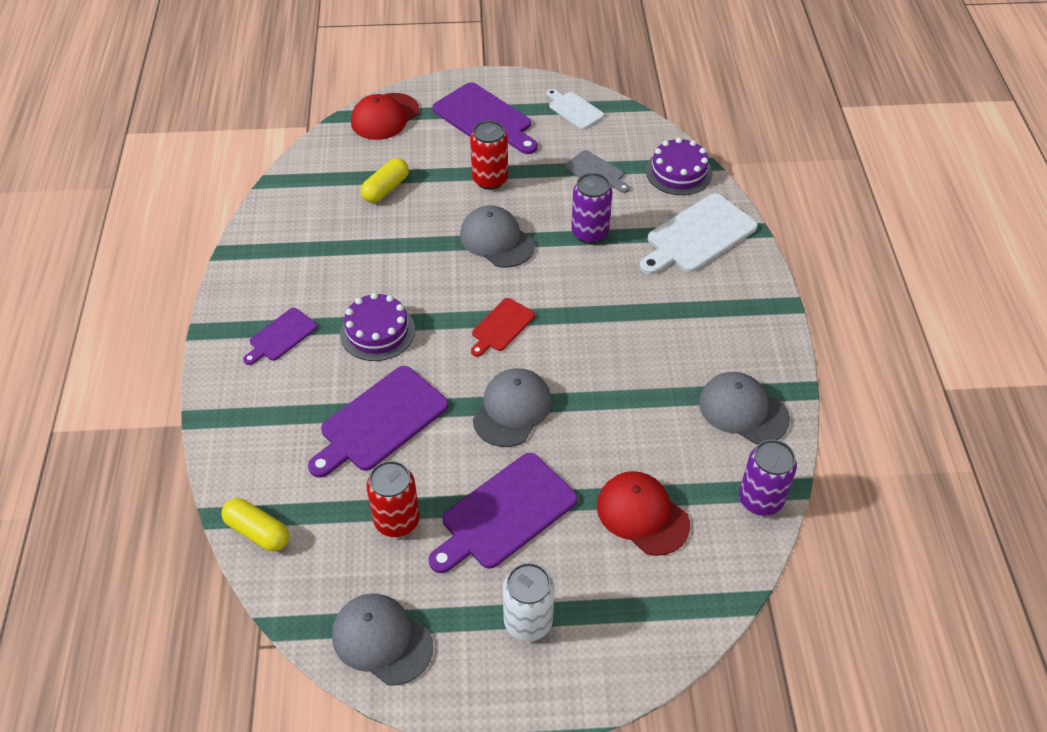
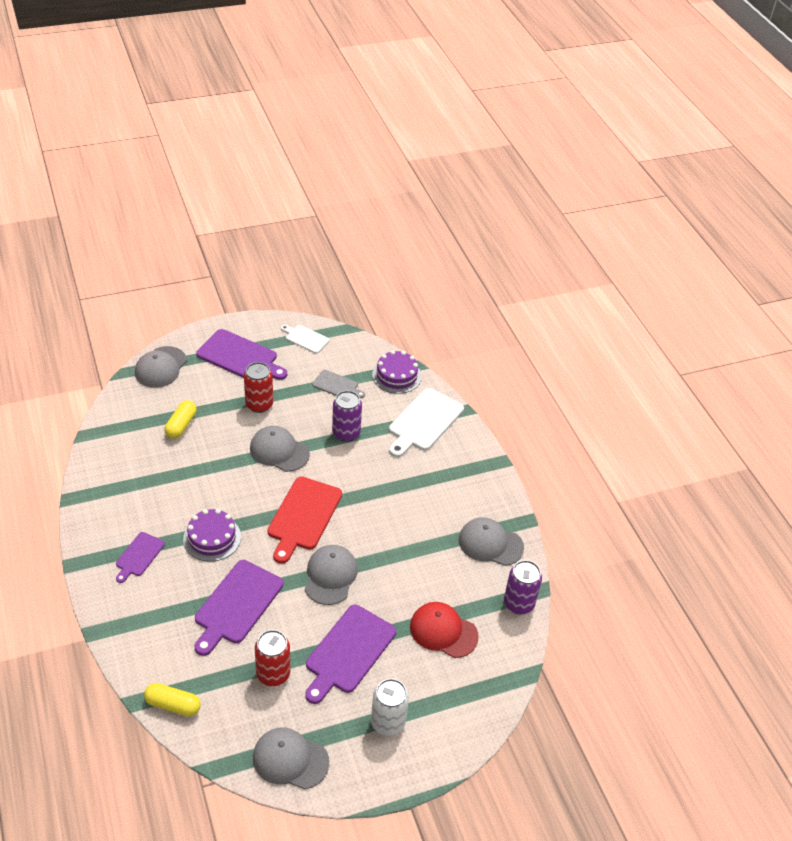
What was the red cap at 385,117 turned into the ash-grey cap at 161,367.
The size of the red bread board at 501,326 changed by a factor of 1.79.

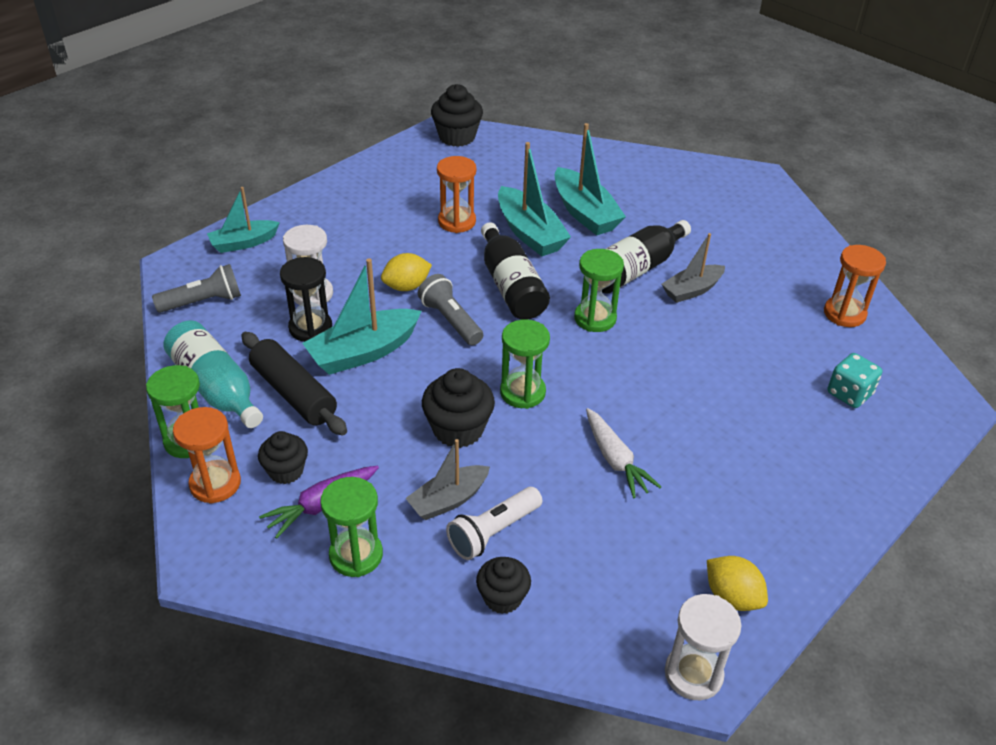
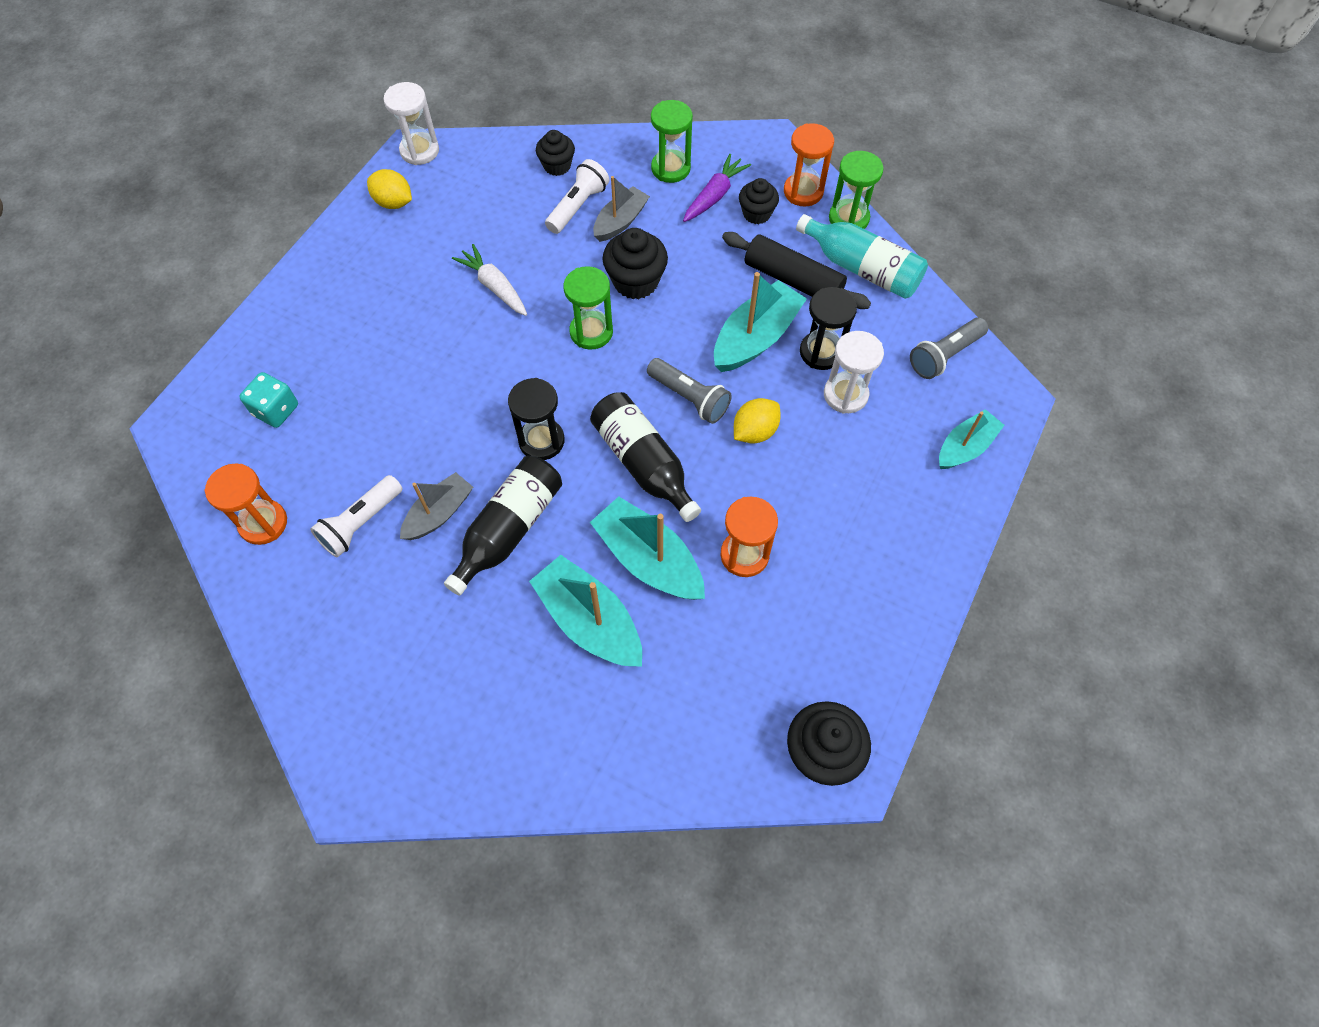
What was the emerald hourglass at 595,318 turned into the jet-black hourglass at 541,441.
The second view gained the pure white torch at 361,523.

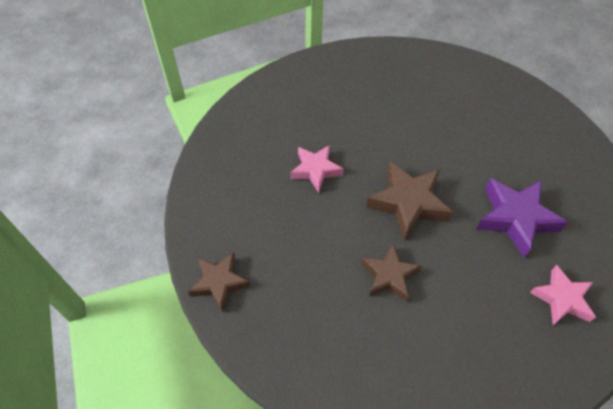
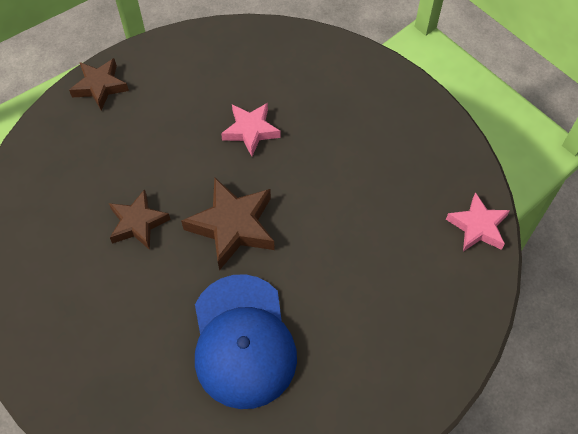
Where the royal purple star stood at 515,218, the blue cap came to stand at 243,341.
The rose-pink star ended up elsewhere, having gone from 561,299 to 477,226.

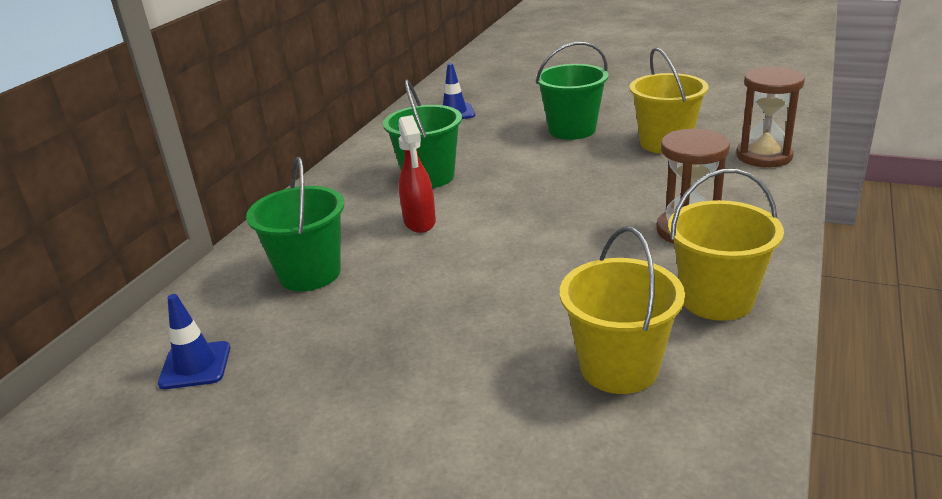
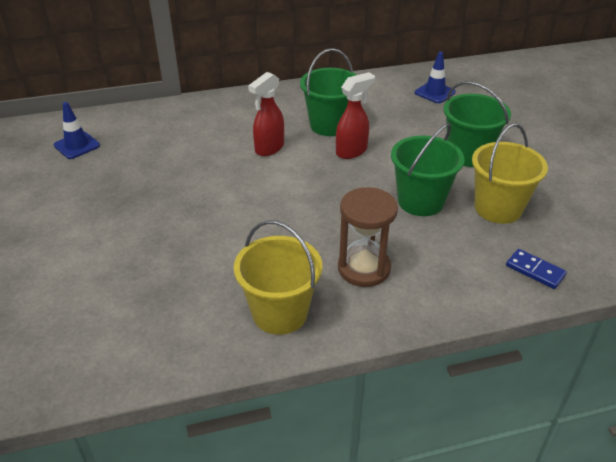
Where the russet hourglass stood at 764,156, the blue domino tile came to stand at 535,270.
The emerald sand bucket ended up elsewhere, having gone from 310,273 to 420,201.
The second view lost the golden sand bucket at 619,367.
The second view gained the red spray cleaner at 352,151.

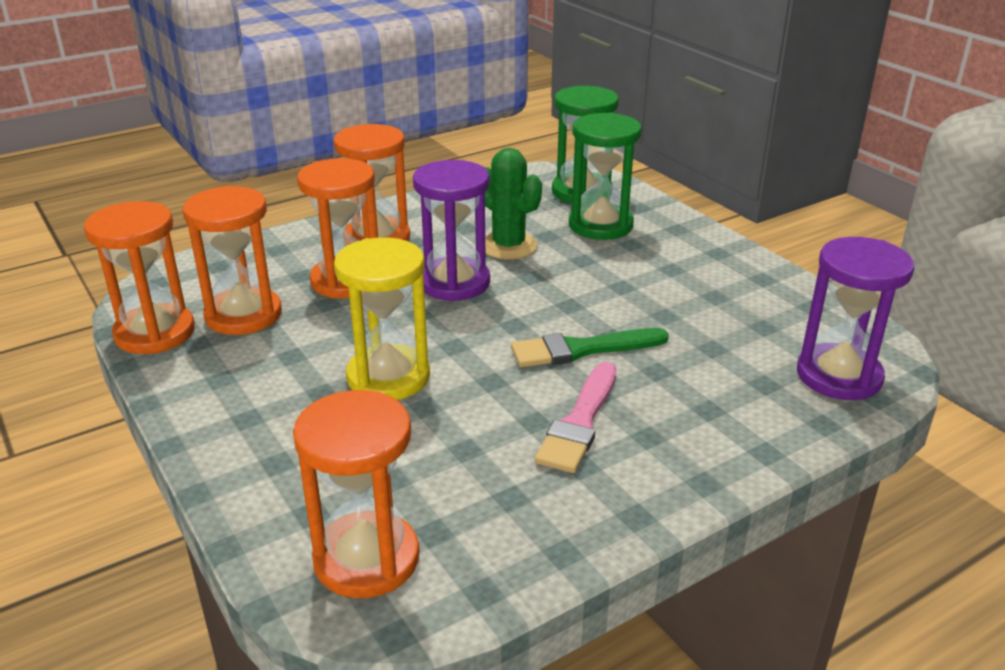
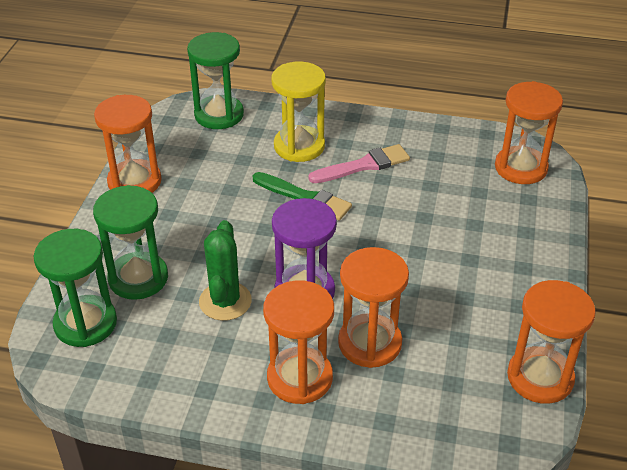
The orange-coloured hourglass ended up elsewhere, having gone from 243,315 to 134,181.
The golden hourglass ended up elsewhere, having gone from 388,377 to 299,146.
What was the royal purple hourglass at 838,376 turned into the emerald hourglass at 219,115.

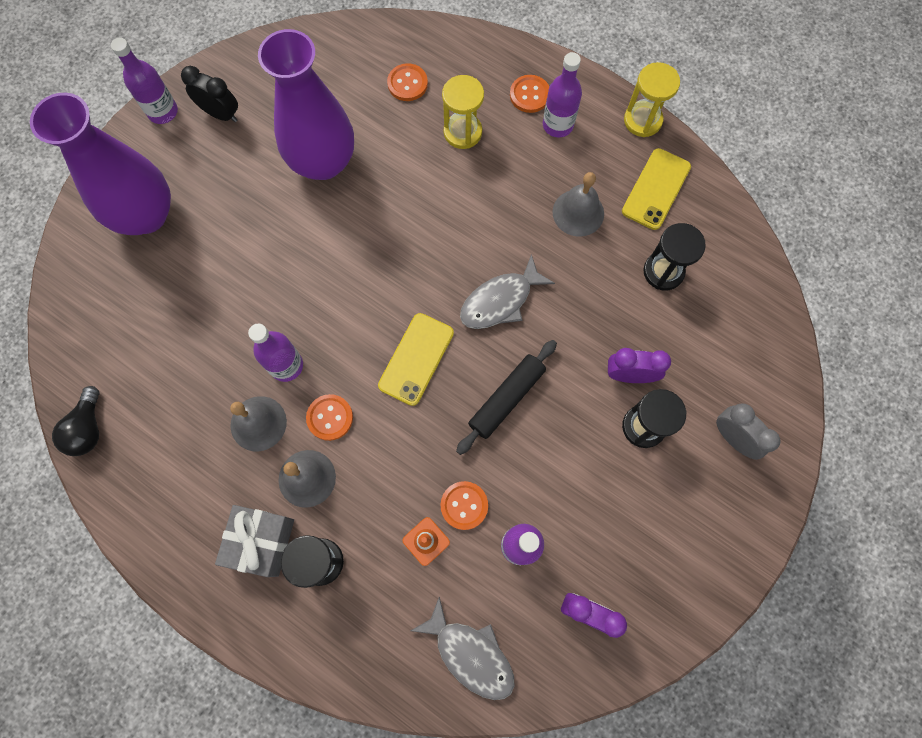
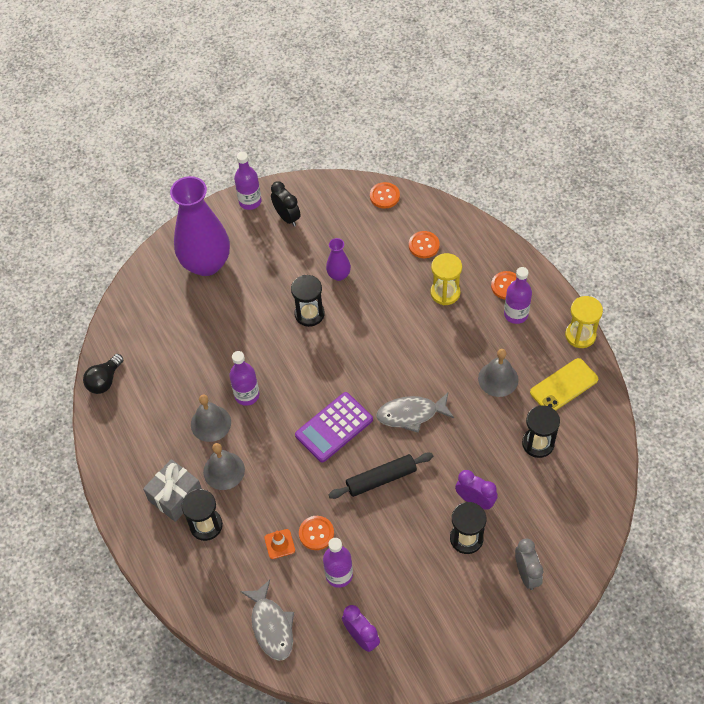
The size of the royal purple vase at 323,162 changed by a factor of 0.44.
Where the golden mobile phone stood at 416,359, the royal purple calculator came to stand at 334,427.
The orange-coloured shirt button ended up elsewhere, having gone from 330,417 to 384,196.
The second view gained the jet-black hourglass at 309,314.

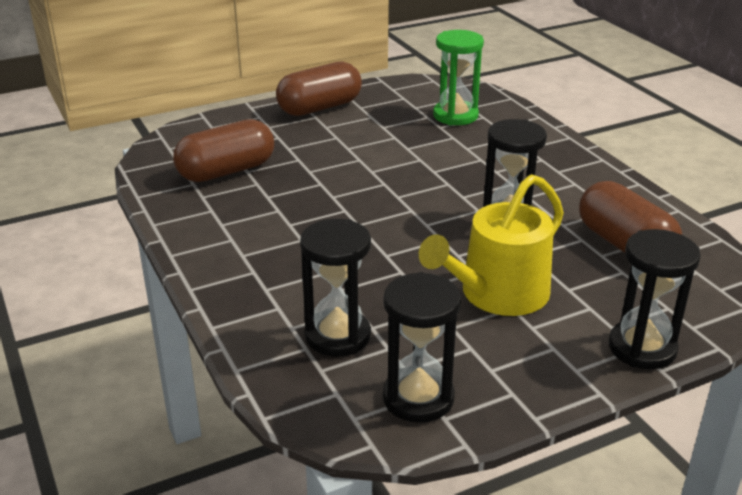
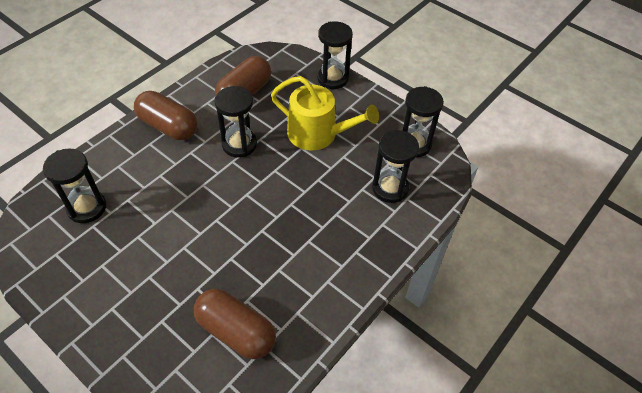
What was the emerald hourglass at 455,115 turned into the jet-black hourglass at 87,208.
The russet capsule ended up elsewhere, having gone from 320,108 to 168,126.

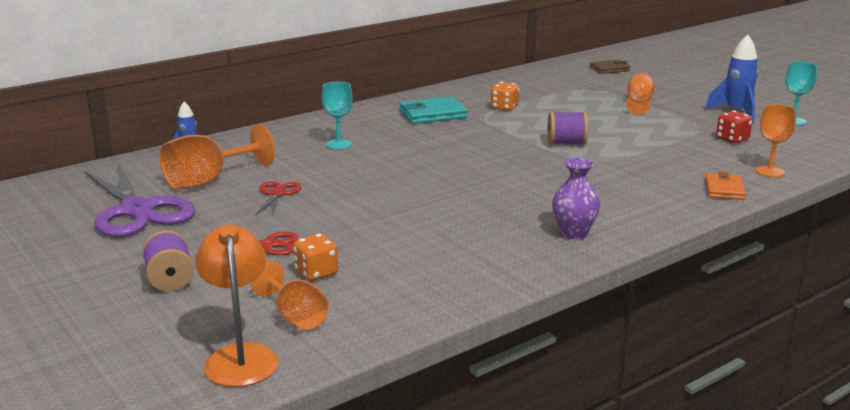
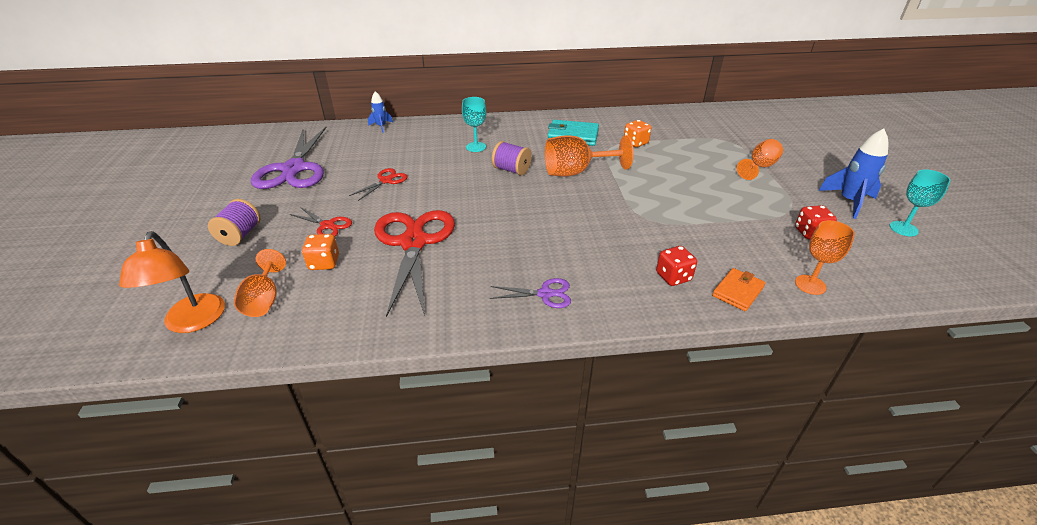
The second view lost the russet card wallet at 610,69.
The royal purple bobbin ended up elsewhere, having gone from 566,143 to 511,170.
The orange-coloured chalice ended up elsewhere, having gone from 208,181 to 576,172.
Where the royal purple vase stood at 573,233, the royal purple shears came to stand at 545,294.
The orange-coloured desk lamp at 240,356 ended up facing another way, 150 degrees clockwise from before.
The second view gained the red shears at 413,243.
The second view gained the red dice at 673,277.

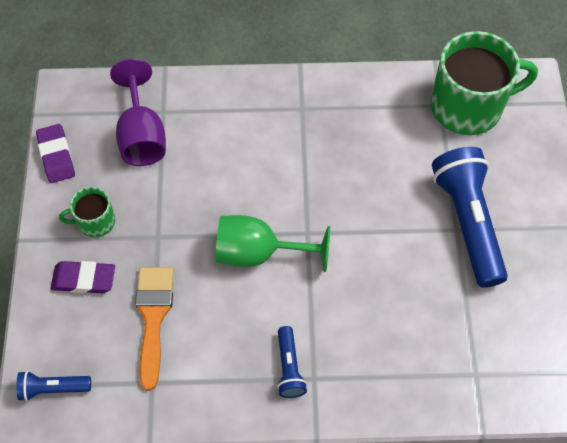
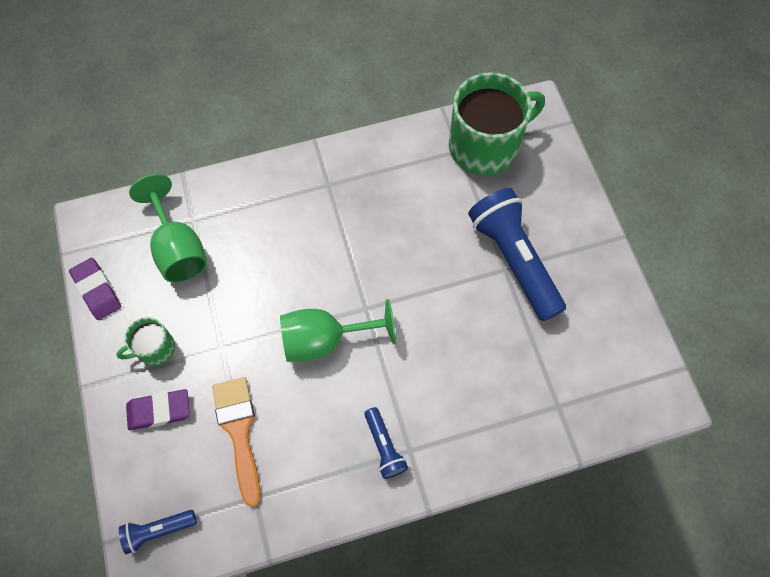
What was the royal purple chalice at 142,135 turned into the emerald chalice at 178,248.

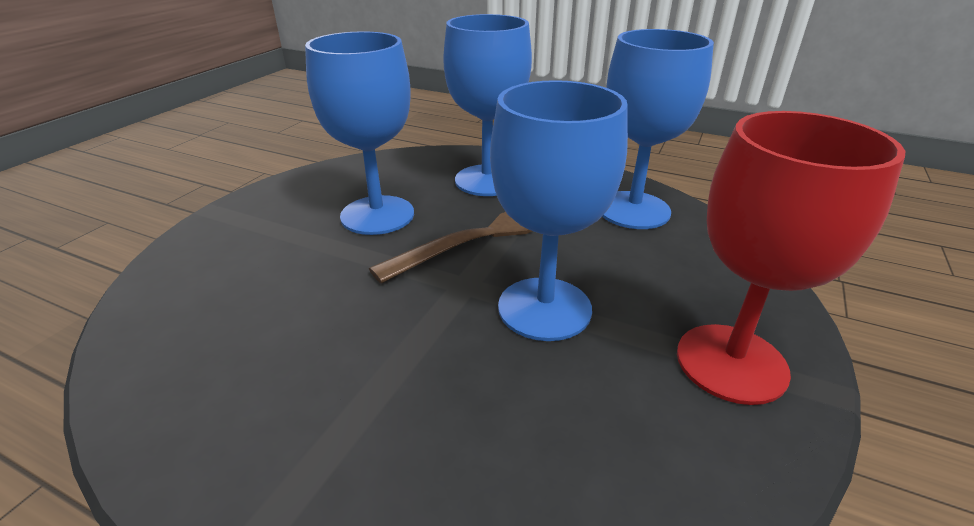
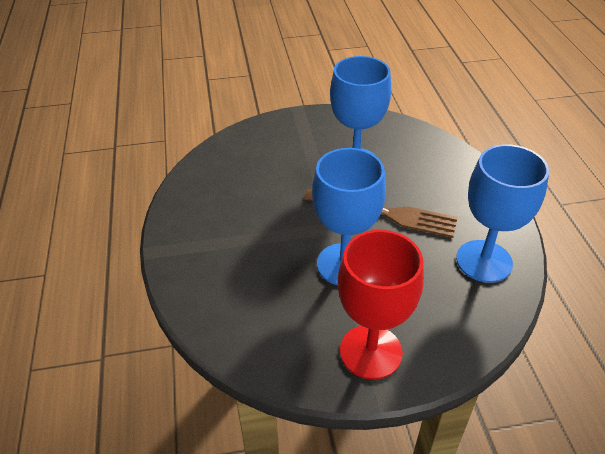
The second view lost the blue chalice at 487,180.

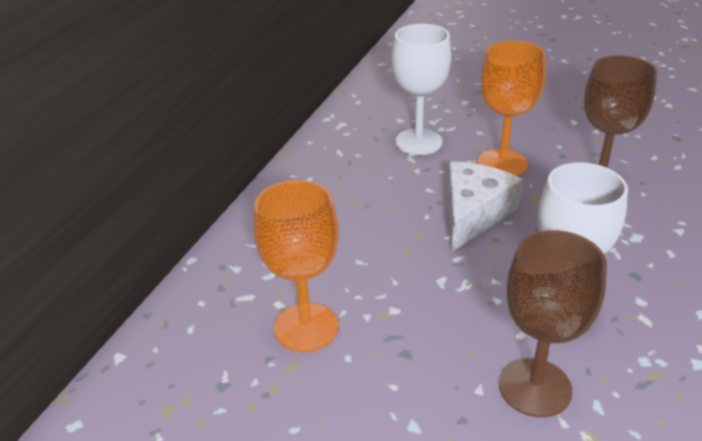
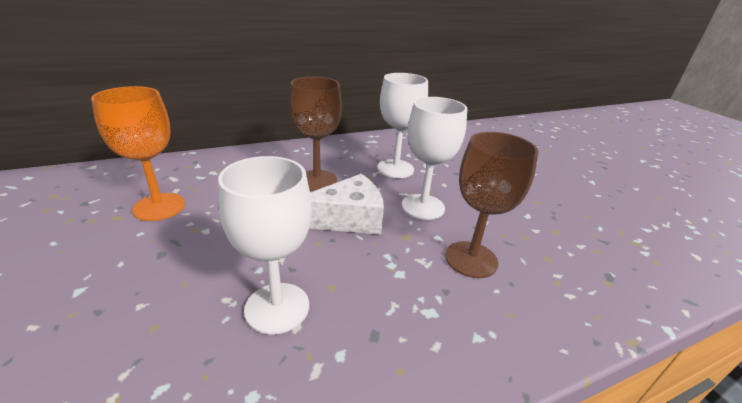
What was the orange-coloured chalice at 502,164 turned into the pure white chalice at 423,207.
The russet chalice ended up elsewhere, having gone from 534,387 to 317,180.

